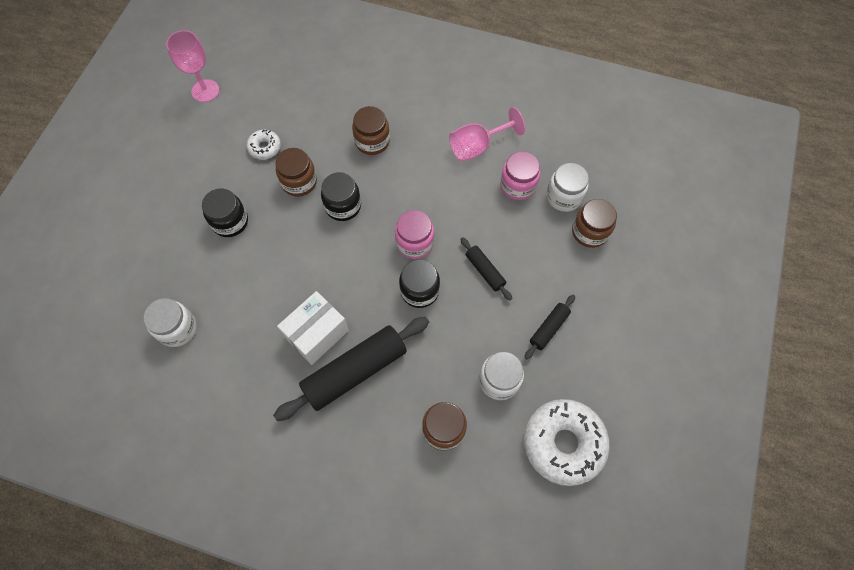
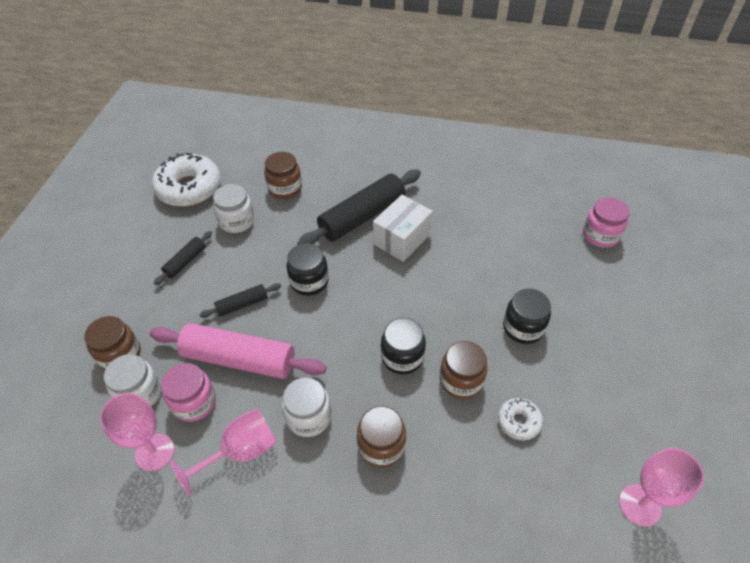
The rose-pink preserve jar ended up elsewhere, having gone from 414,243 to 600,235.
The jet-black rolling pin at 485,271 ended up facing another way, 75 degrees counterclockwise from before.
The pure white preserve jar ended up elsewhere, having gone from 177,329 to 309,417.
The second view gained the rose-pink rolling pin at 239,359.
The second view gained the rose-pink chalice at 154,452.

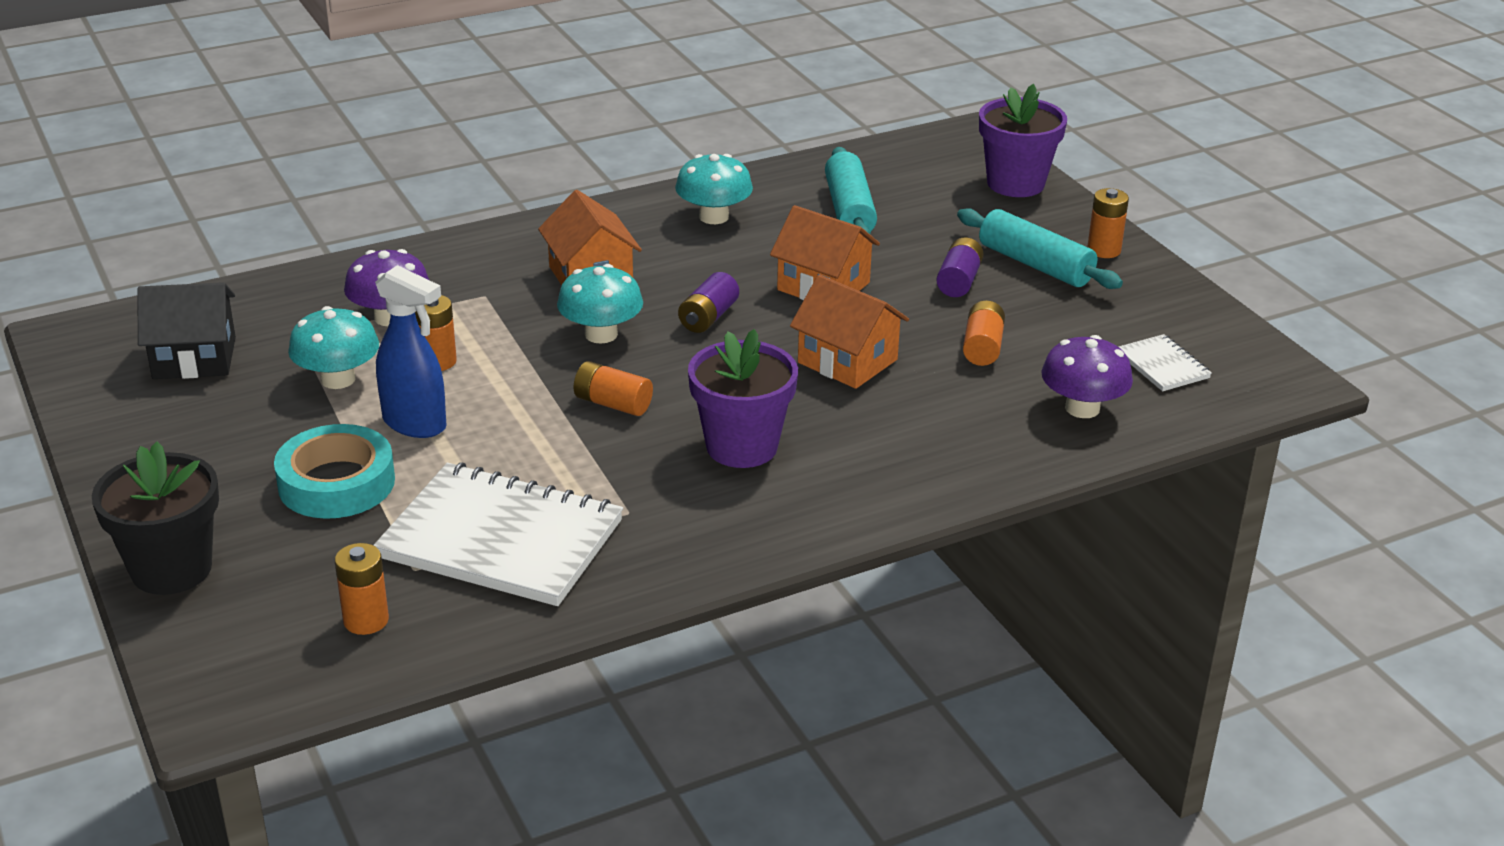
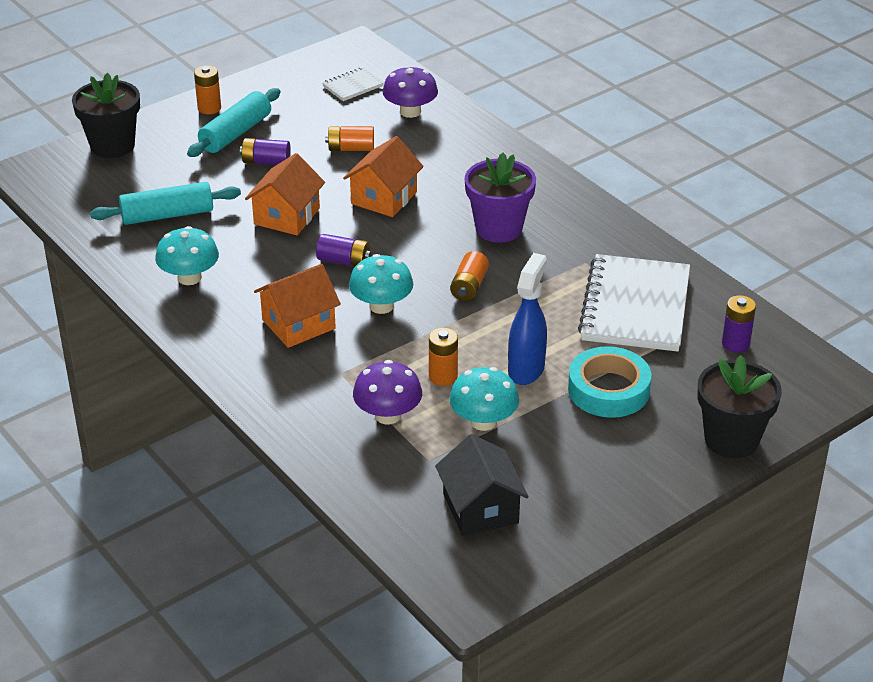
What was the royal purple plant pot at 1015,183 turned into the jet-black plant pot at 112,146.
What was the orange-coloured AA battery at 366,620 turned into the royal purple AA battery at 735,344.

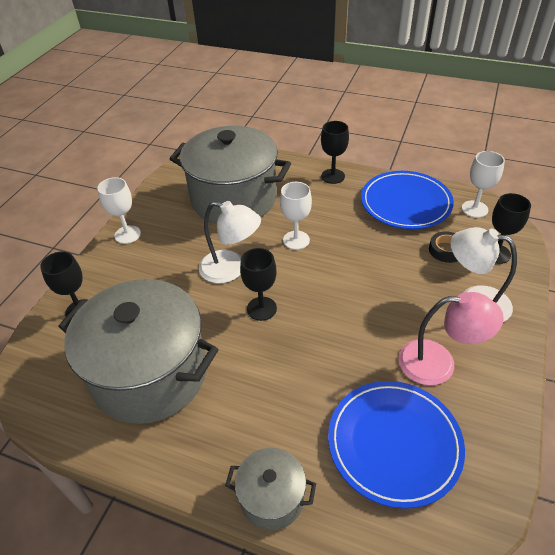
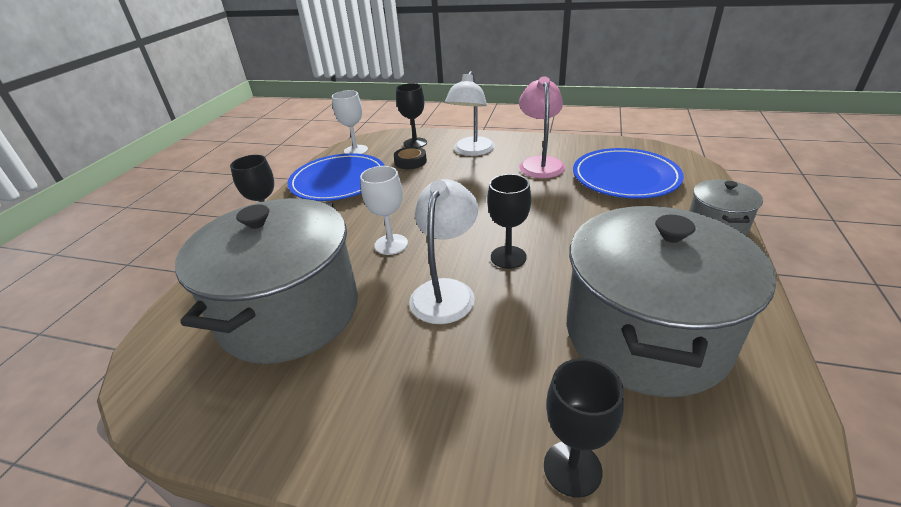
The second view lost the pure white chalice at 127,234.

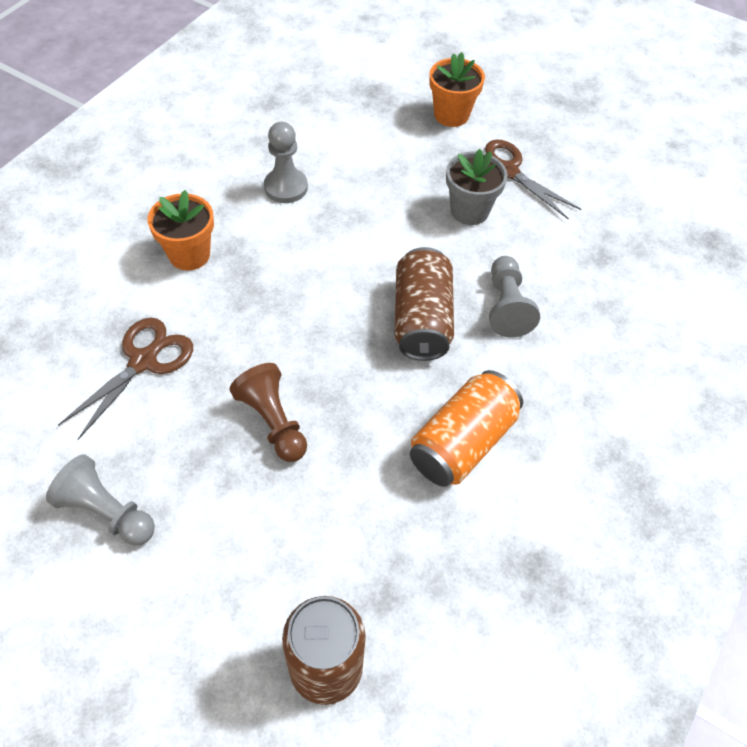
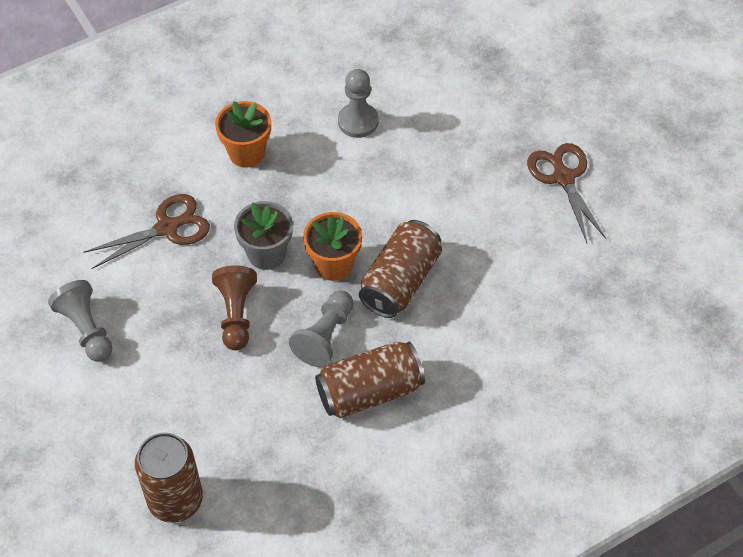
The orange-coloured plant pot ended up elsewhere, having gone from 451,115 to 333,264.
The ash-grey plant pot ended up elsewhere, having gone from 469,211 to 266,254.
The ash-grey chess pawn ended up elsewhere, having gone from 506,306 to 325,336.
What was the orange-coloured soda can at 462,442 turned into the russet soda can at 369,392.

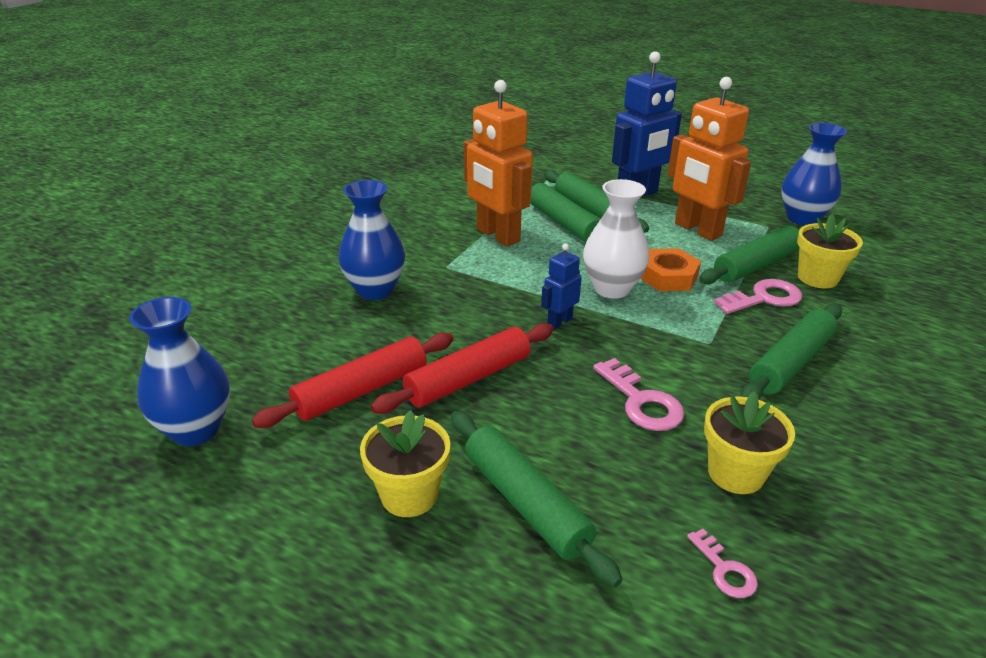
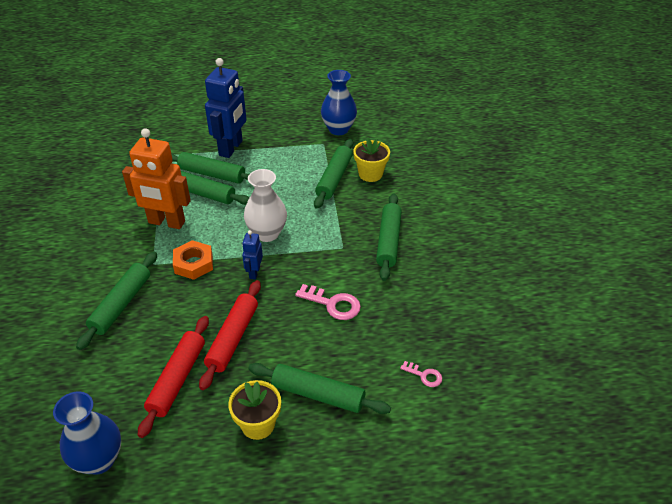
The second view lost the orange-coloured robot figure at 697,230.
Where the blue vase stood at 375,290, the emerald rolling pin came to stand at 121,304.
The orange-coloured nut ended up elsewhere, having gone from 668,276 to 193,263.
The second view lost the rose-pink key at 763,298.
The second view lost the golden plant pot at 735,473.

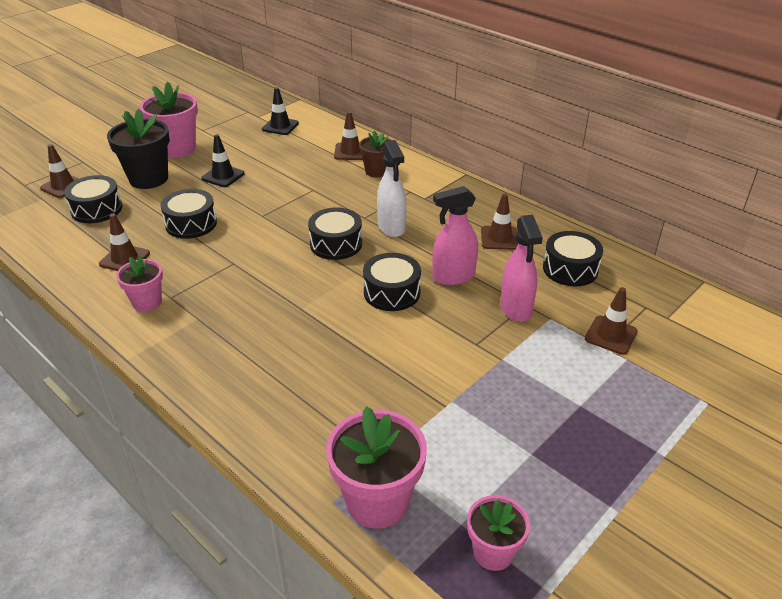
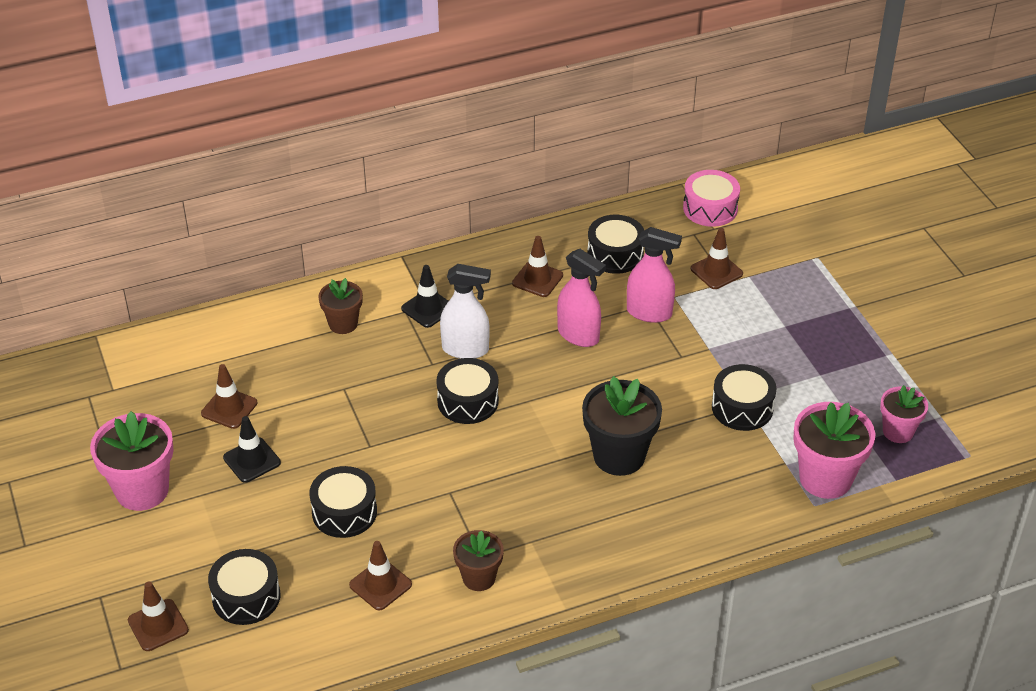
The jet-black road cone ended up elsewhere, having gone from 280,126 to 428,308.
The jet-black plant pot ended up elsewhere, having gone from 149,179 to 619,456.
The russet road cone ended up elsewhere, having gone from 350,152 to 229,408.
The rose-pink spray cleaner at 453,277 ended up facing another way, 60 degrees counterclockwise from before.
The jet-black snare drum ended up elsewhere, having gone from 392,292 to 742,408.
What was the rose-pink plant pot at 147,302 turned into the russet plant pot at 479,578.
The second view gained the rose-pink snare drum at 710,208.

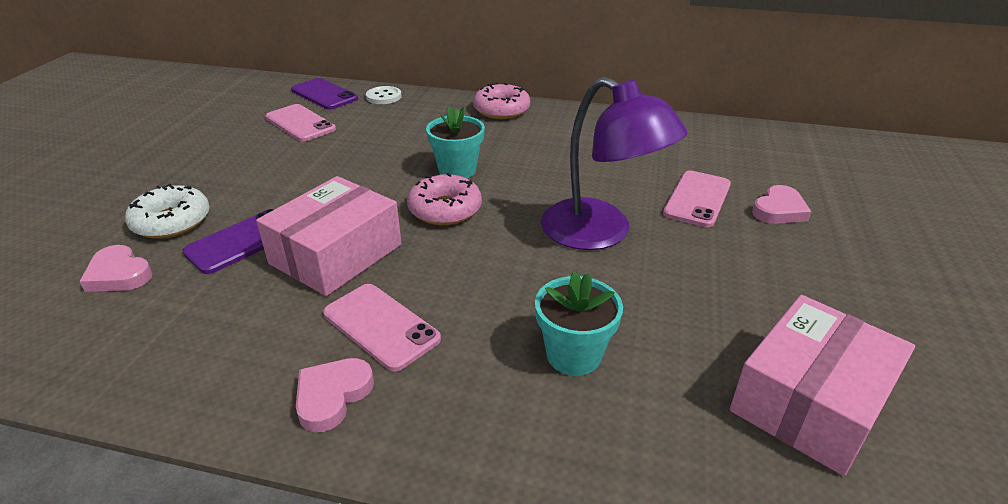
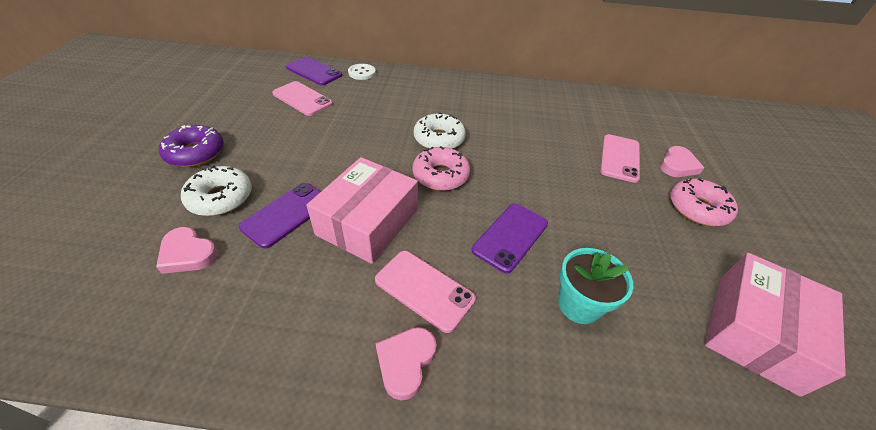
The second view lost the royal purple desk lamp at 600,233.
The rose-pink glazed donut ended up elsewhere, having gone from 501,110 to 697,208.
Where the teal plant pot stood at 457,170, the pure white glazed donut came to stand at 439,139.
The second view gained the royal purple glazed donut at 195,153.
The second view gained the royal purple mobile phone at 510,237.

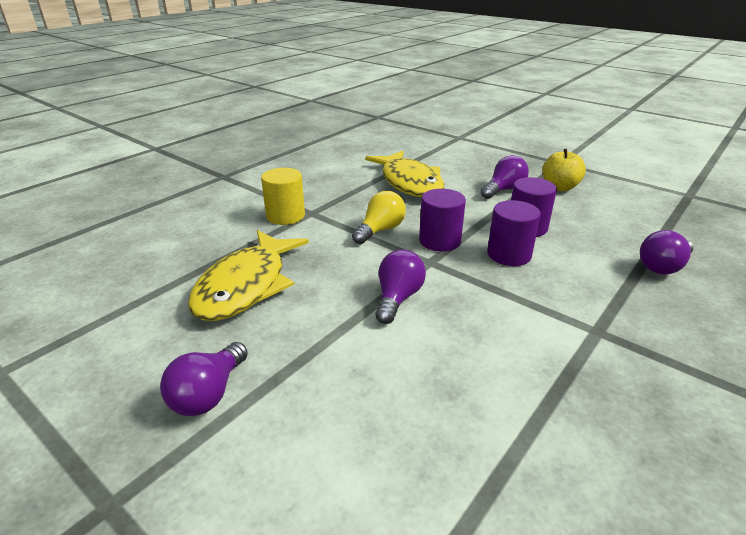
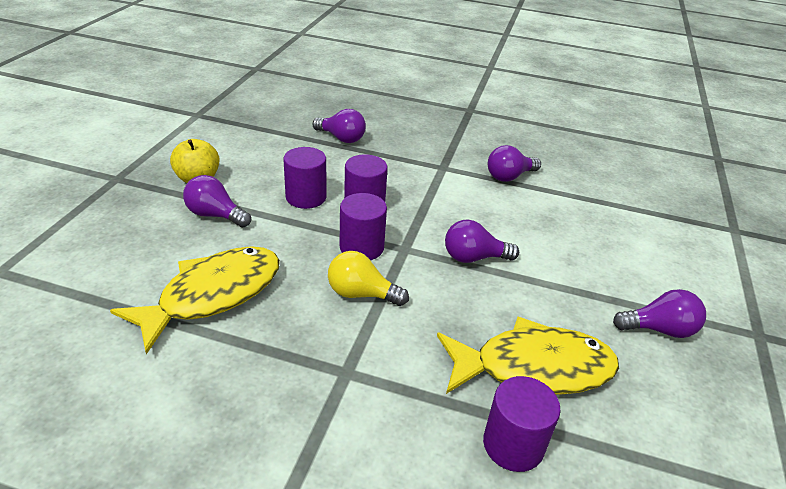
The second view lost the golden solid cylinder at 285,216.
The second view gained the royal purple light bulb at 509,176.
The second view gained the royal purple solid cylinder at 513,445.

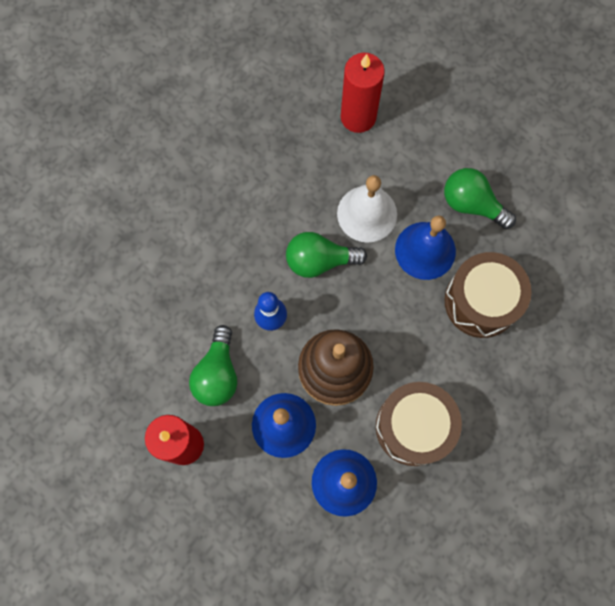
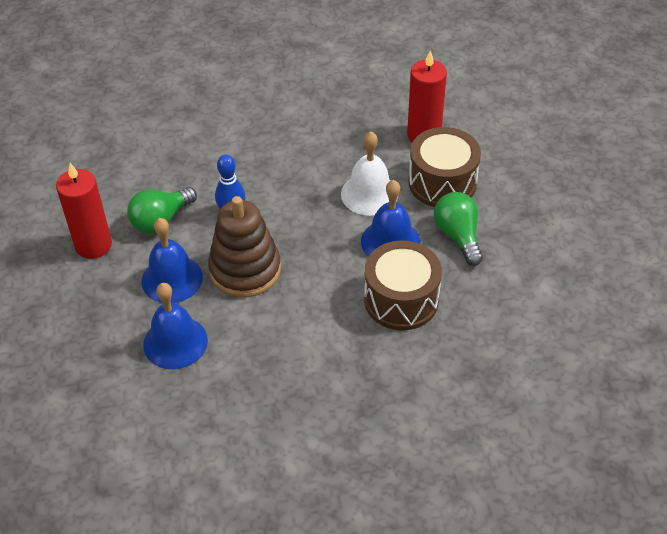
The second view lost the emerald light bulb at 319,261.
The russet snare drum ended up elsewhere, having gone from 413,427 to 442,183.

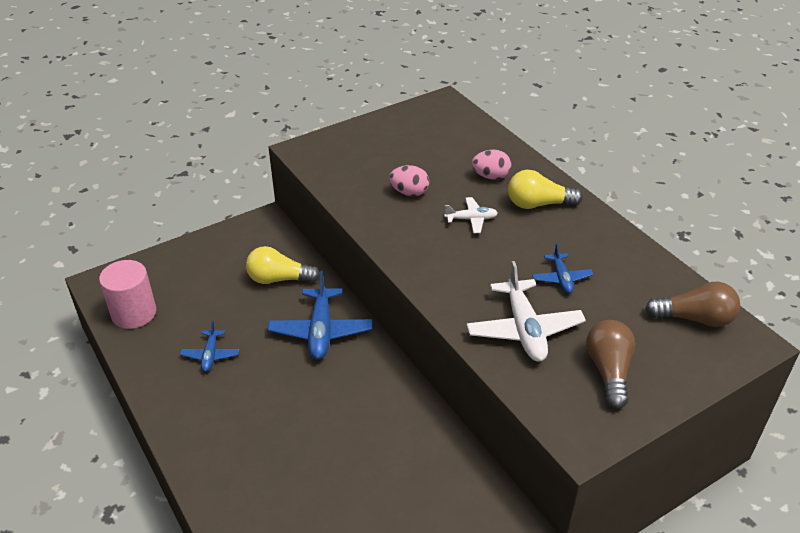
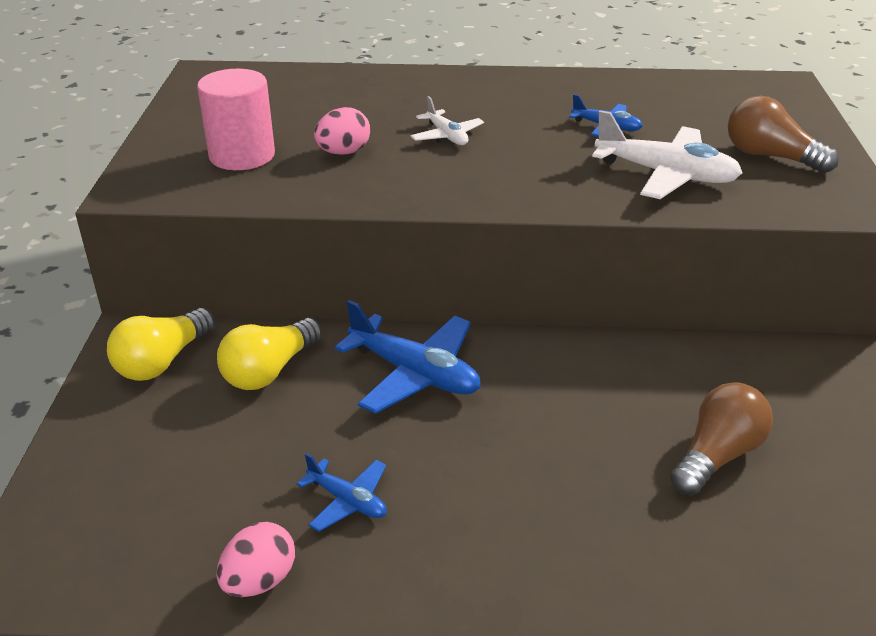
The rose-pink egg ended up elsewhere, having gone from 490,176 to 259,580.
The golden light bulb ended up elsewhere, having gone from 538,204 to 162,361.
The pure white plane at 471,219 ended up facing another way, 120 degrees clockwise from before.
The rose-pink solid cylinder ended up elsewhere, having gone from 134,313 to 242,155.
The russet light bulb ended up elsewhere, having gone from 694,318 to 717,455.

